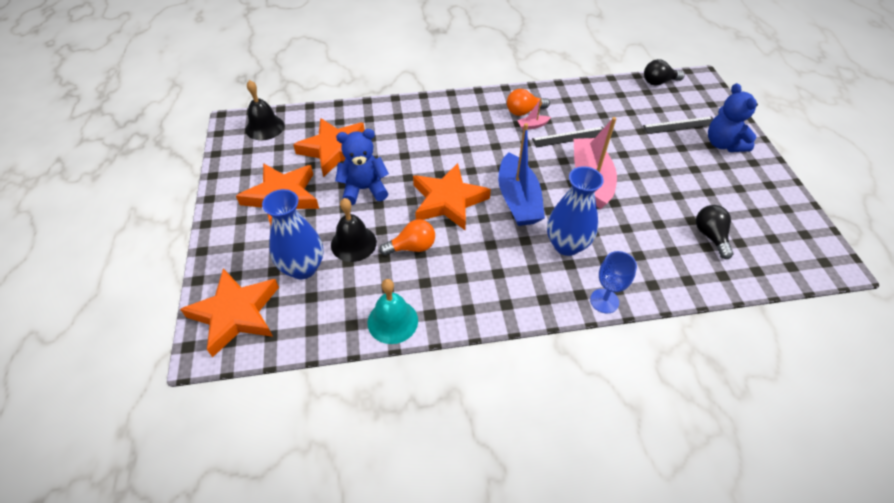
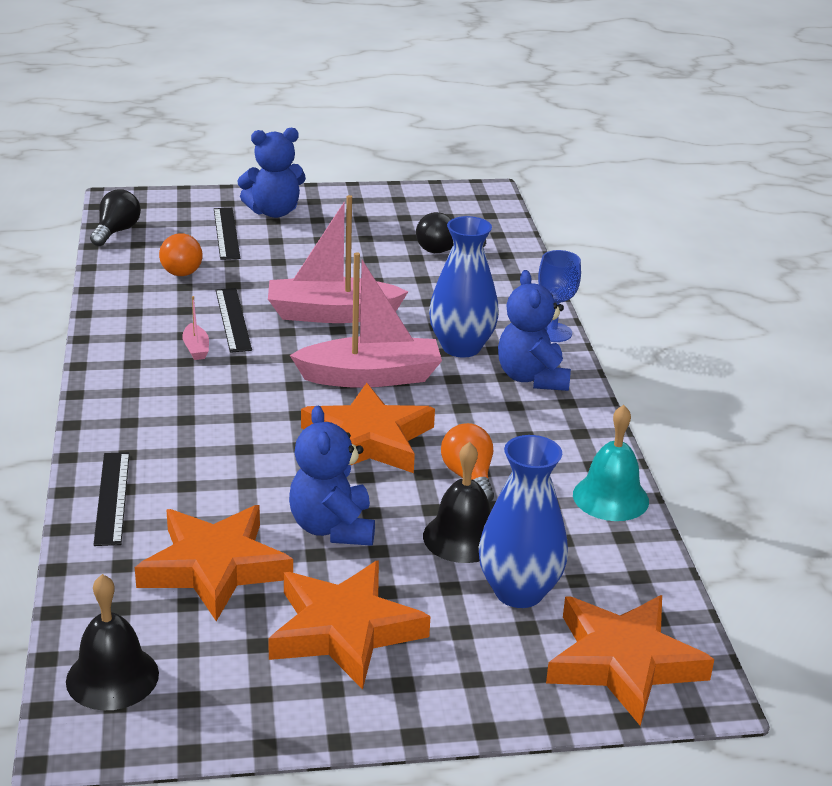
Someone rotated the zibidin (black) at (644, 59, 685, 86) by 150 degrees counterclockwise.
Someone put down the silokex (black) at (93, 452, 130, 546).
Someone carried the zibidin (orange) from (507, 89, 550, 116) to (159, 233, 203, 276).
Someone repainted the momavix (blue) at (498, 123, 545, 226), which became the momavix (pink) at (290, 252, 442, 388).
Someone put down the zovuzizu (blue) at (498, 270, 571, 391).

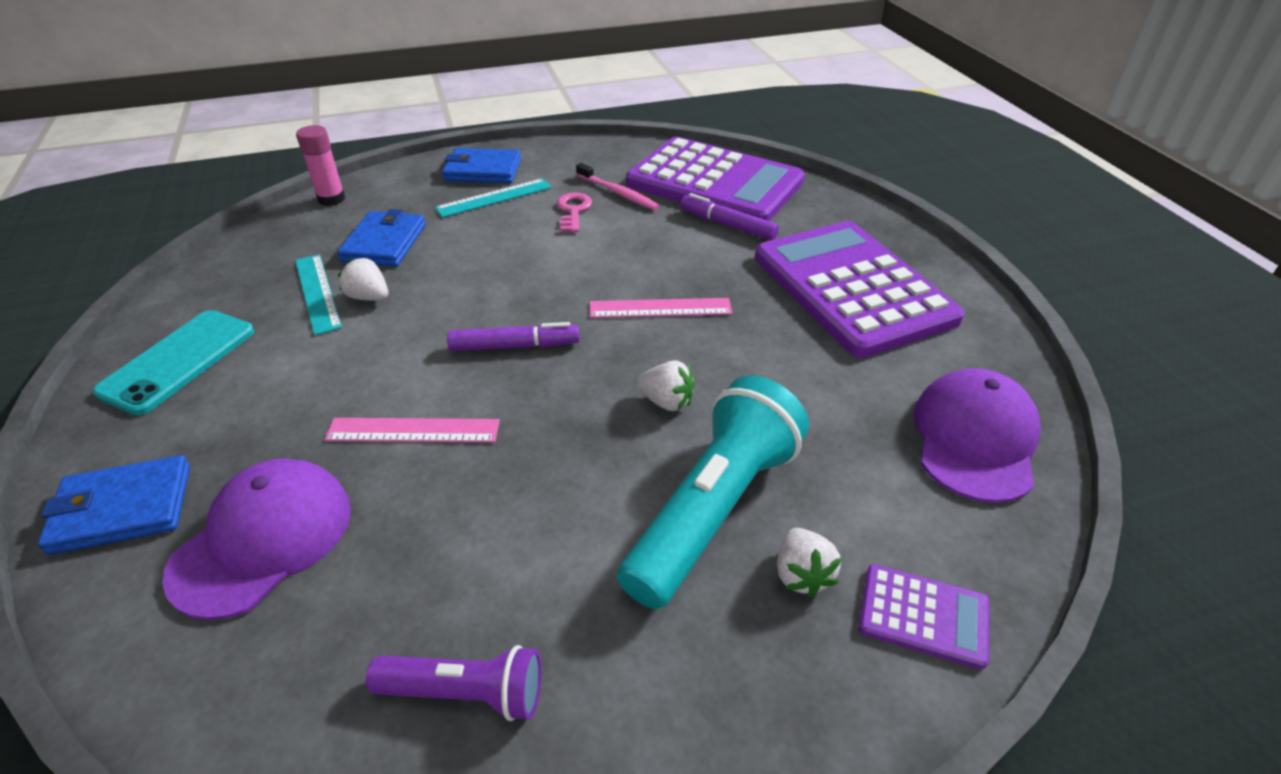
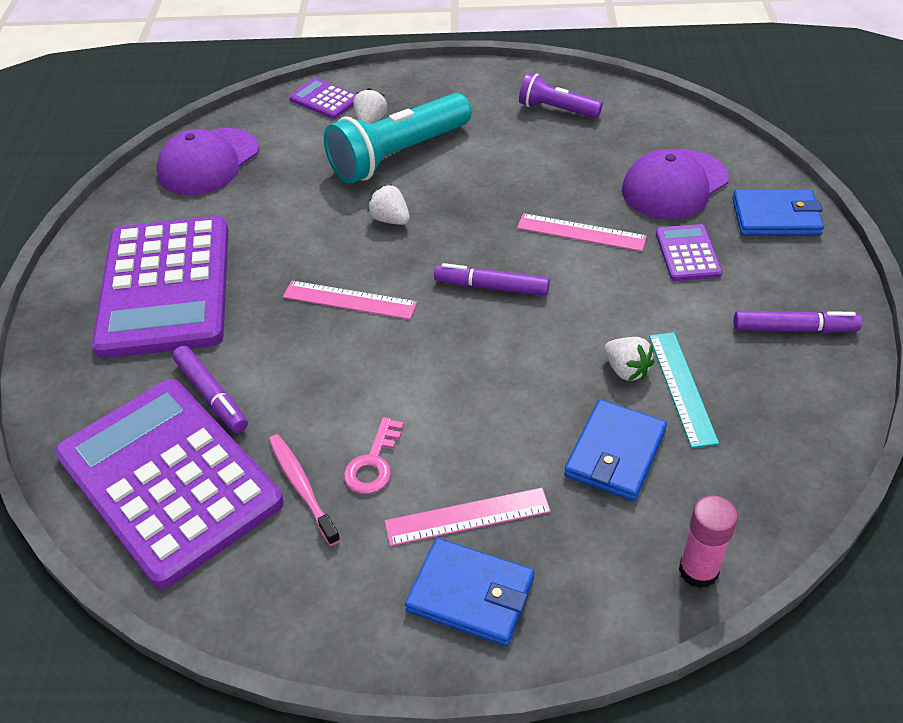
Someone repainted the silokex (turquoise) at (435, 178, 552, 218), which became the silokex (pink) at (385, 488, 551, 546).
Someone put down the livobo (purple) at (656, 224, 722, 281).
Someone swapped the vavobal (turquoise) at (93, 310, 254, 415) for the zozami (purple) at (734, 311, 862, 333).

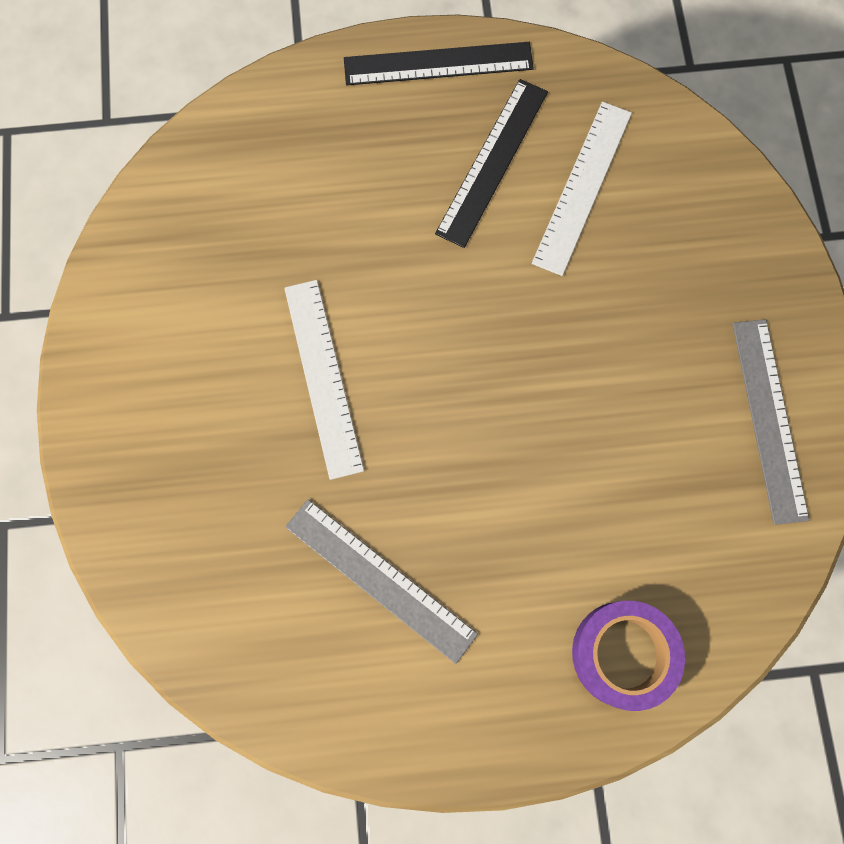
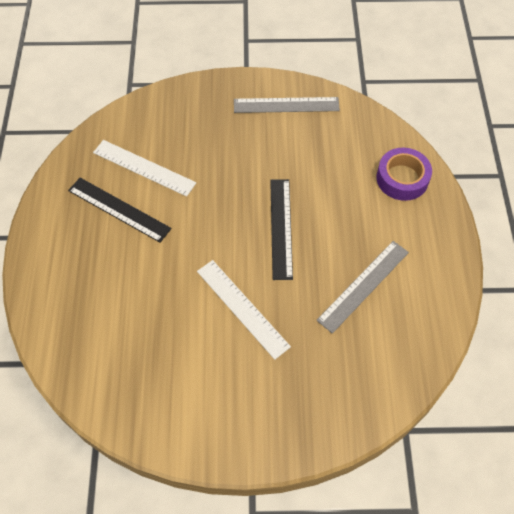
Someone rotated the silokex (white) at (284, 280, 364, 480) by 60 degrees clockwise.
Someone carried the silokex (black) from (344, 42, 534, 85) to (270, 179, 293, 280).

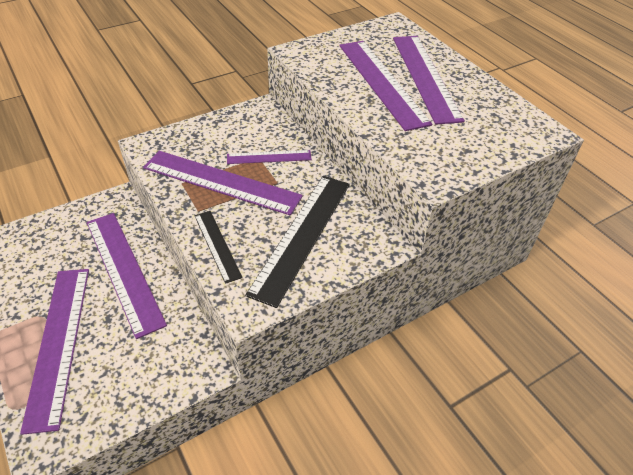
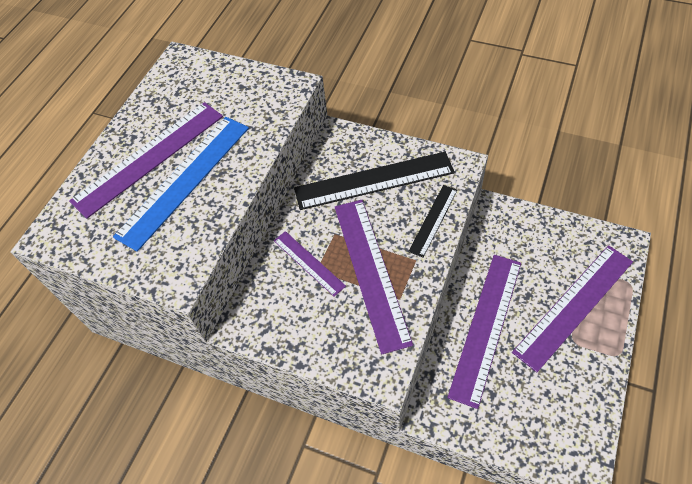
Someone repainted the silokex (purple) at (339, 41, 432, 131), which became the silokex (blue) at (113, 117, 249, 252).

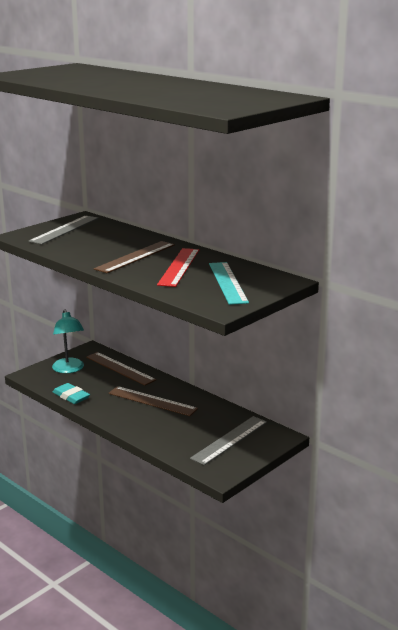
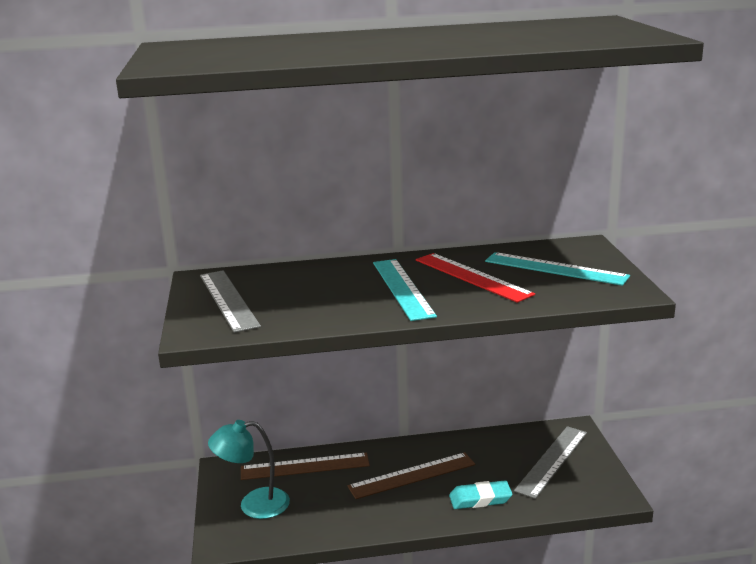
Someone rotated the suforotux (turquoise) at (52, 309, 84, 373) by 150 degrees clockwise.
Someone repainted the silokex (brown) at (94, 241, 175, 273), which became the silokex (turquoise) at (373, 259, 437, 321).
Someone carried the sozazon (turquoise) from (53, 383, 90, 404) to (449, 480, 513, 509).
Someone rotated the silokex (grey) at (190, 416, 267, 465) by 45 degrees clockwise.

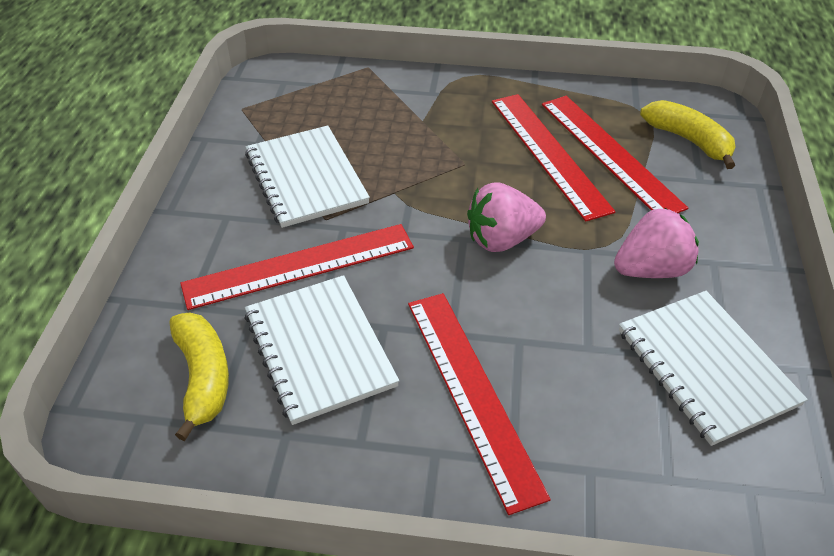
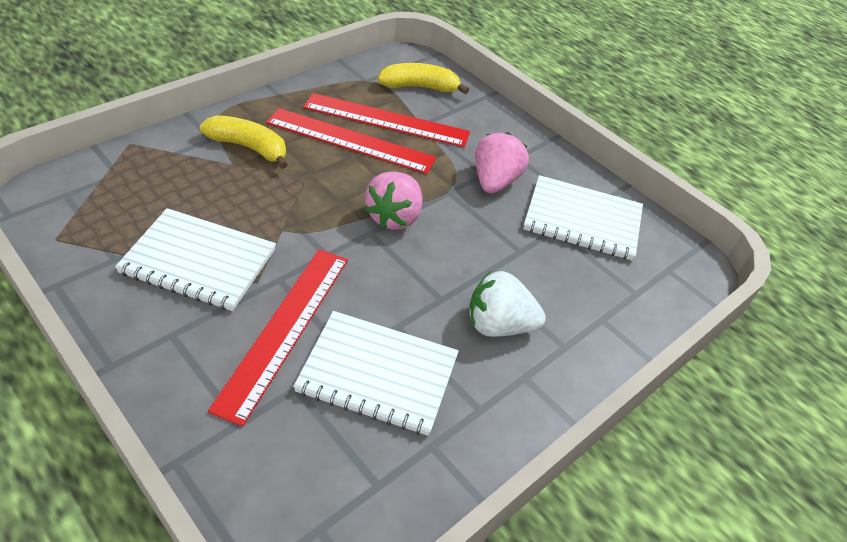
Someone carried the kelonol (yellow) from (170, 312, 229, 441) to (200, 115, 288, 169).
Someone swapped the silokex (red) at (408, 293, 551, 515) for the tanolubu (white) at (469, 271, 546, 337).

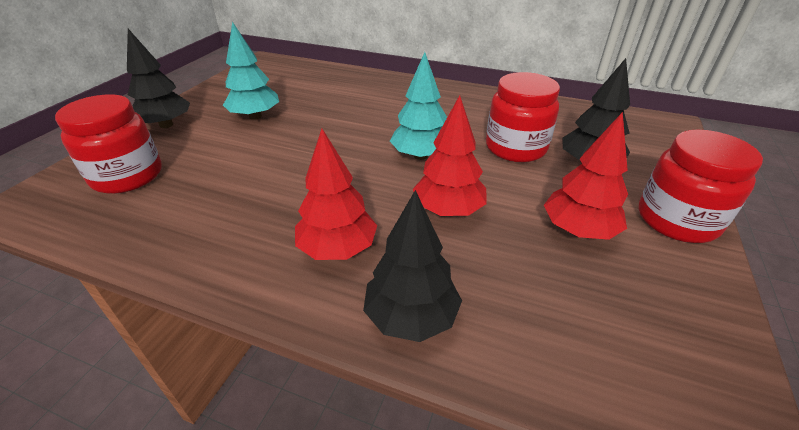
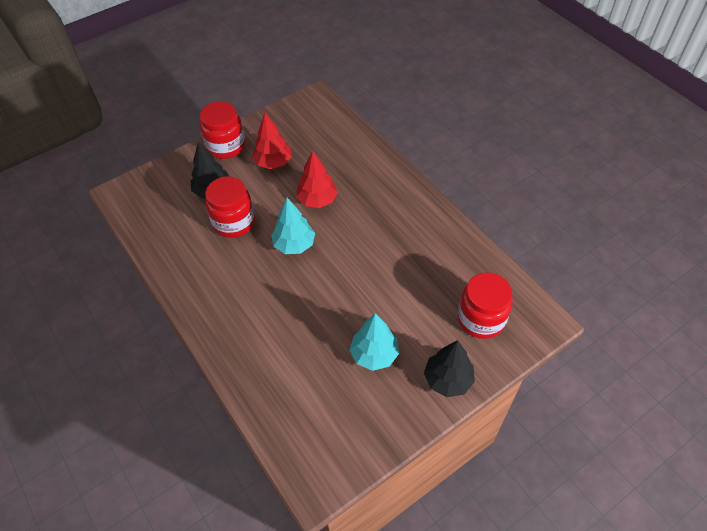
Someone took away the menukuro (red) at (295, 129, 377, 260).
Someone took away the menukuro (black) at (363, 190, 462, 342).

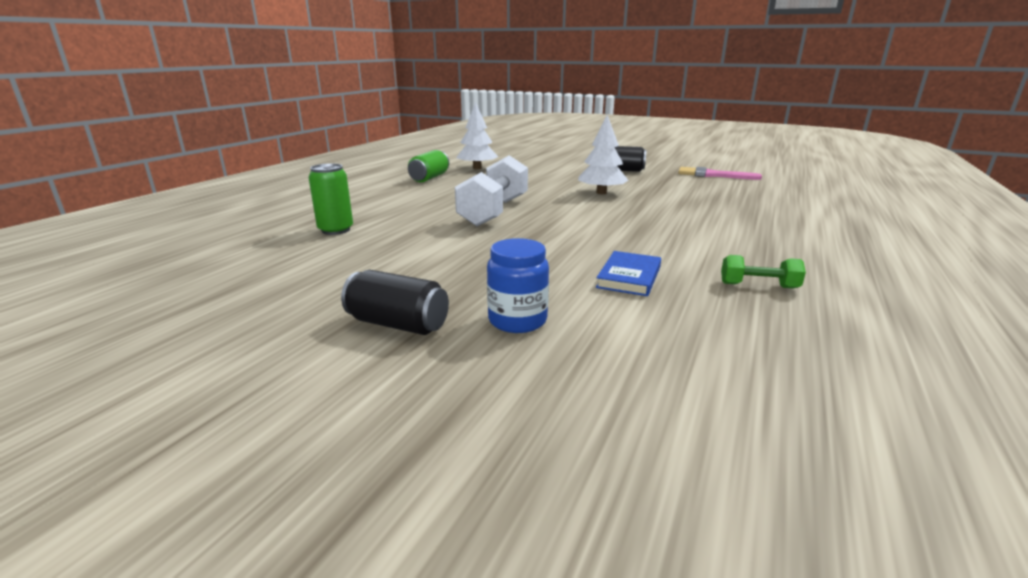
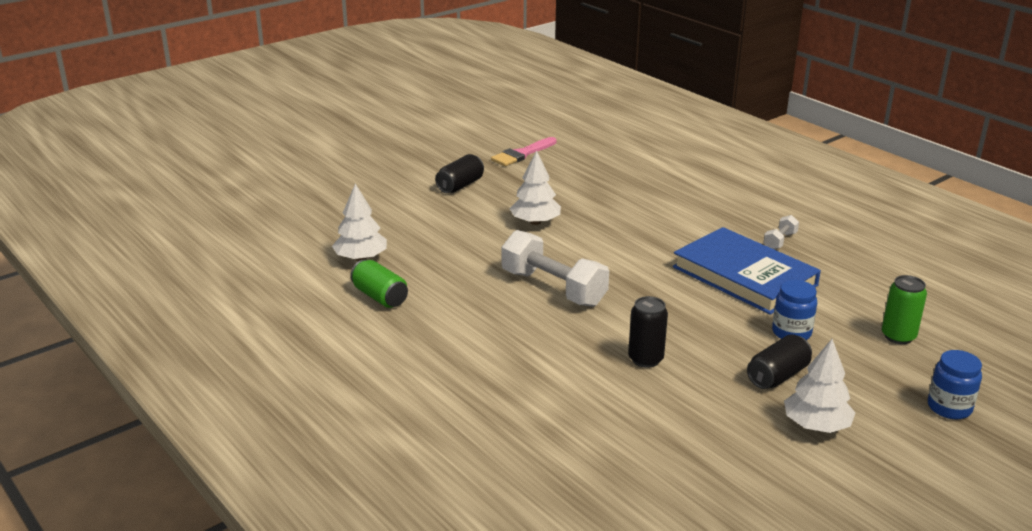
Someone put down the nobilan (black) at (628, 296, 668, 368).
Someone scaled the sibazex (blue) at (596, 251, 661, 296) by 2.20.
Someone repainted the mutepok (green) at (721, 255, 806, 289), which became the mutepok (white) at (763, 215, 799, 249).
Someone put down the menukuro (white) at (784, 339, 855, 433).
Someone carried the nobilan (green) from (309, 163, 353, 235) to (882, 275, 927, 344).
Someone put down the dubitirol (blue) at (928, 350, 982, 419).

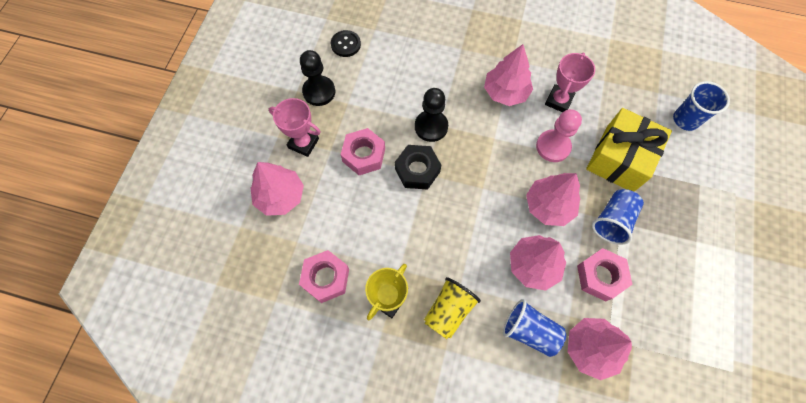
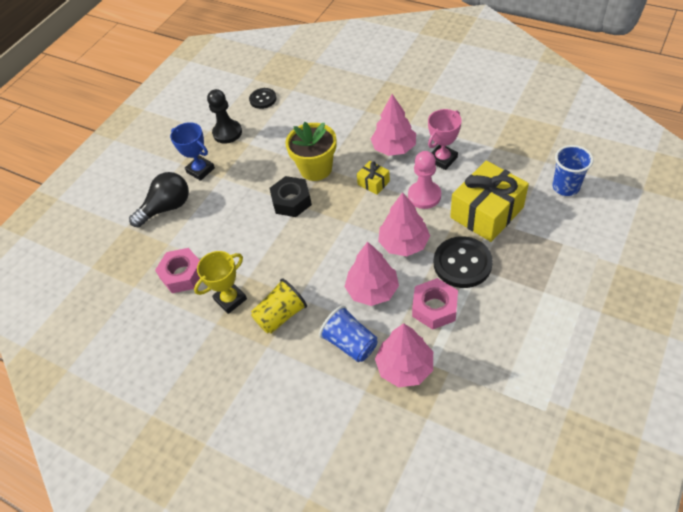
Someone swapped the menukuro (pink) at (250, 162, 304, 216) for the zibidin (black) at (129, 172, 189, 227).
Someone repainted the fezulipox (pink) at (269, 98, 320, 157), which became the fezulipox (blue) at (170, 122, 215, 181).
Someone swapped the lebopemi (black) at (415, 88, 448, 142) for the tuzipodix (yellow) at (285, 122, 337, 181).
Someone put down the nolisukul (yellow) at (357, 161, 390, 195).
Someone swapped the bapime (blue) at (592, 189, 644, 245) for the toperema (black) at (434, 236, 493, 288).
Someone took away the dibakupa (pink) at (341, 128, 385, 175).

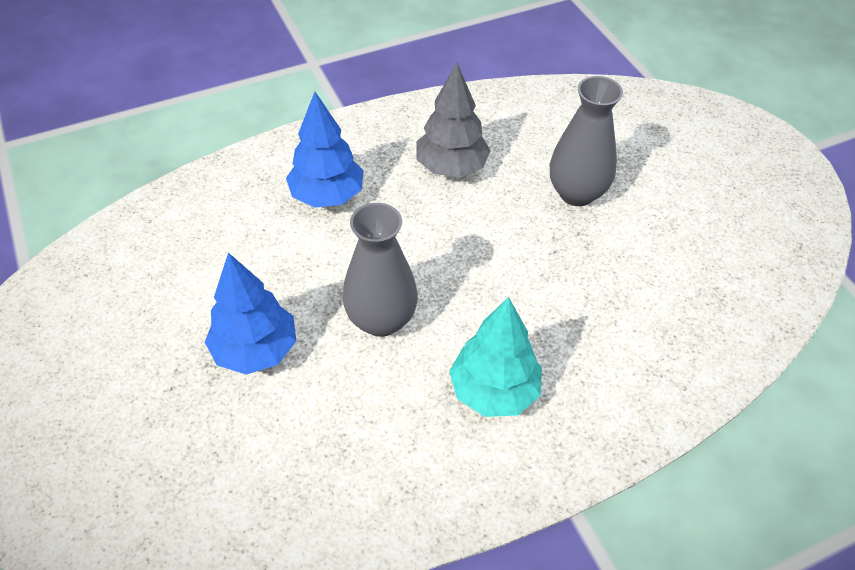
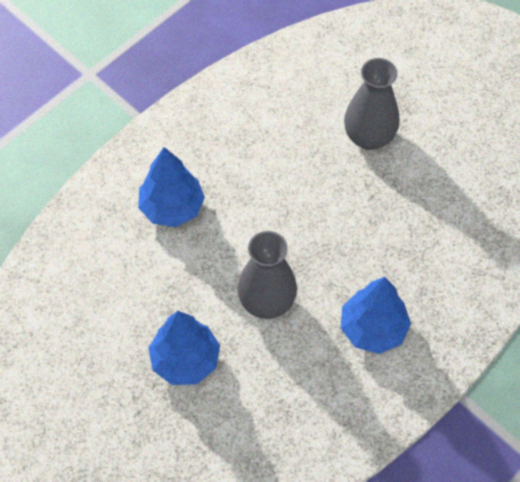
Someone repainted the menukuro (turquoise) at (449, 297, 542, 417), which became the menukuro (blue) at (341, 277, 411, 354).
Someone took away the menukuro (grey) at (416, 63, 491, 177).

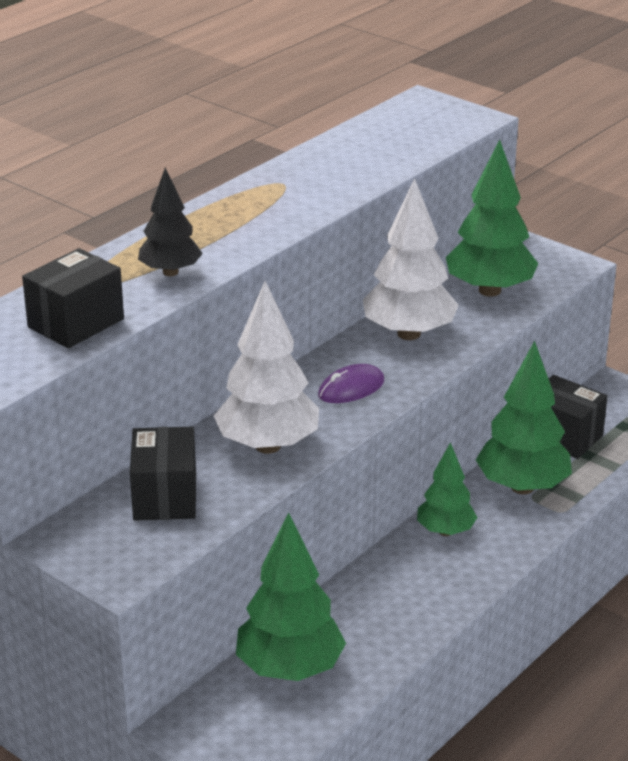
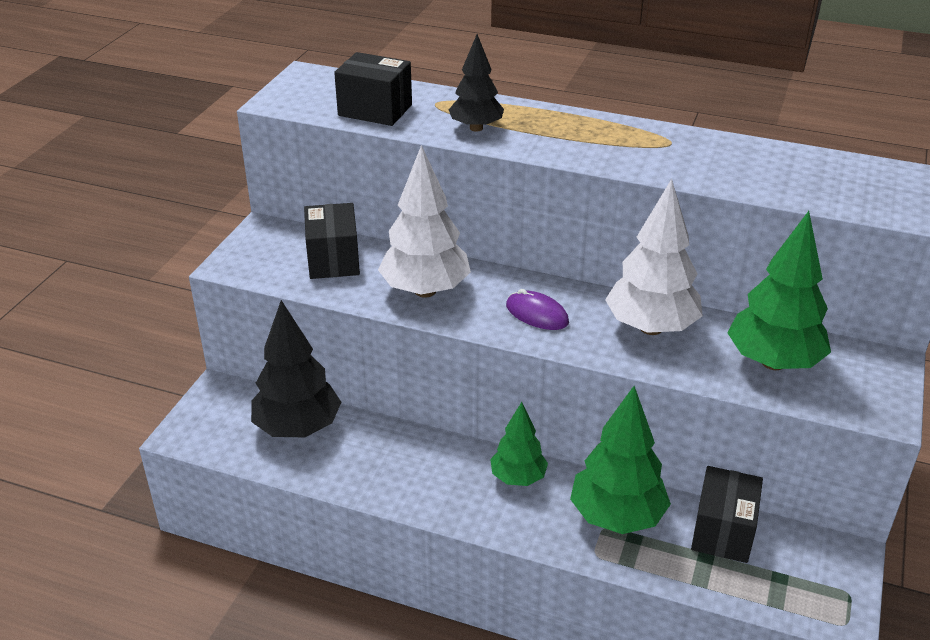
Someone repainted the menukuro (green) at (236, 512, 346, 681), which became the menukuro (black) at (251, 300, 341, 437).
Someone rotated the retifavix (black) at (130, 427, 196, 521) by 75 degrees counterclockwise.

